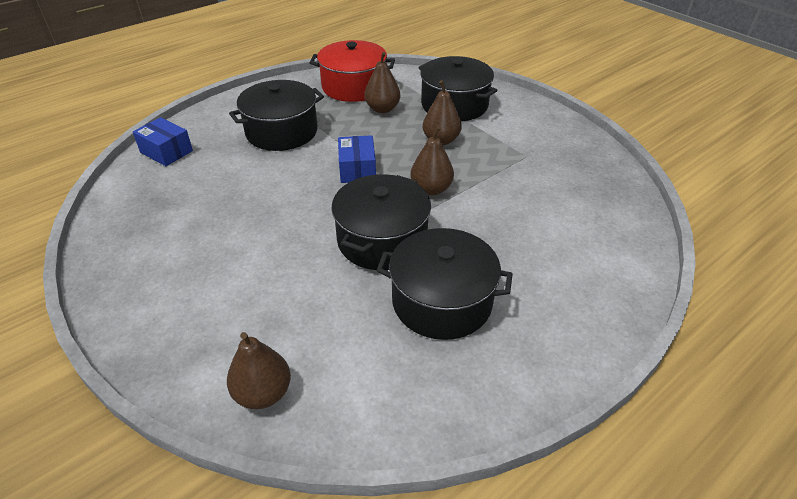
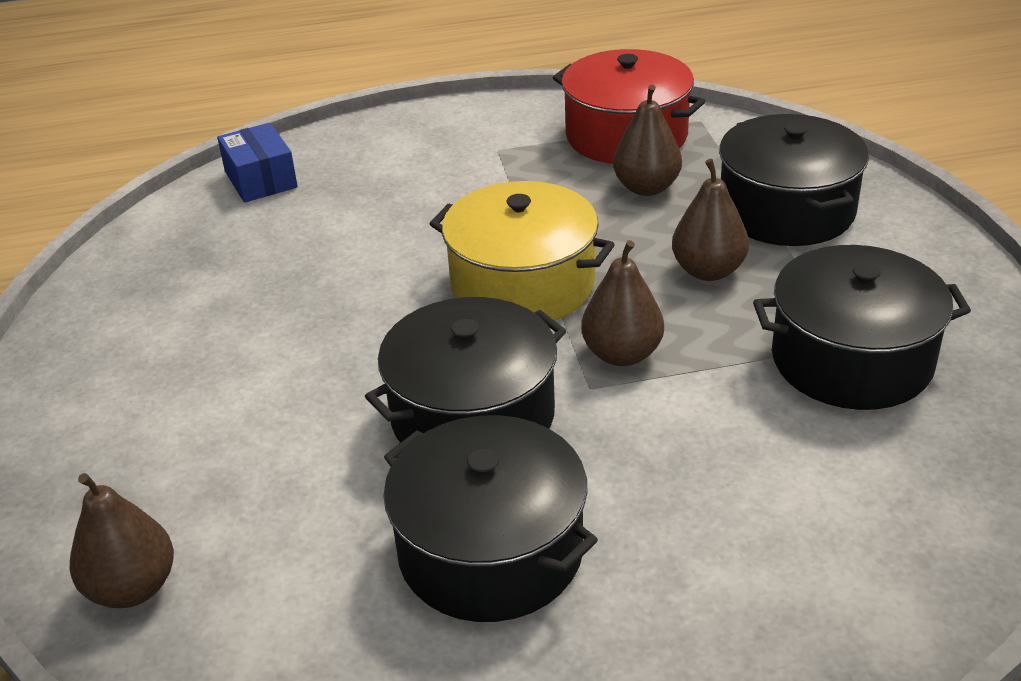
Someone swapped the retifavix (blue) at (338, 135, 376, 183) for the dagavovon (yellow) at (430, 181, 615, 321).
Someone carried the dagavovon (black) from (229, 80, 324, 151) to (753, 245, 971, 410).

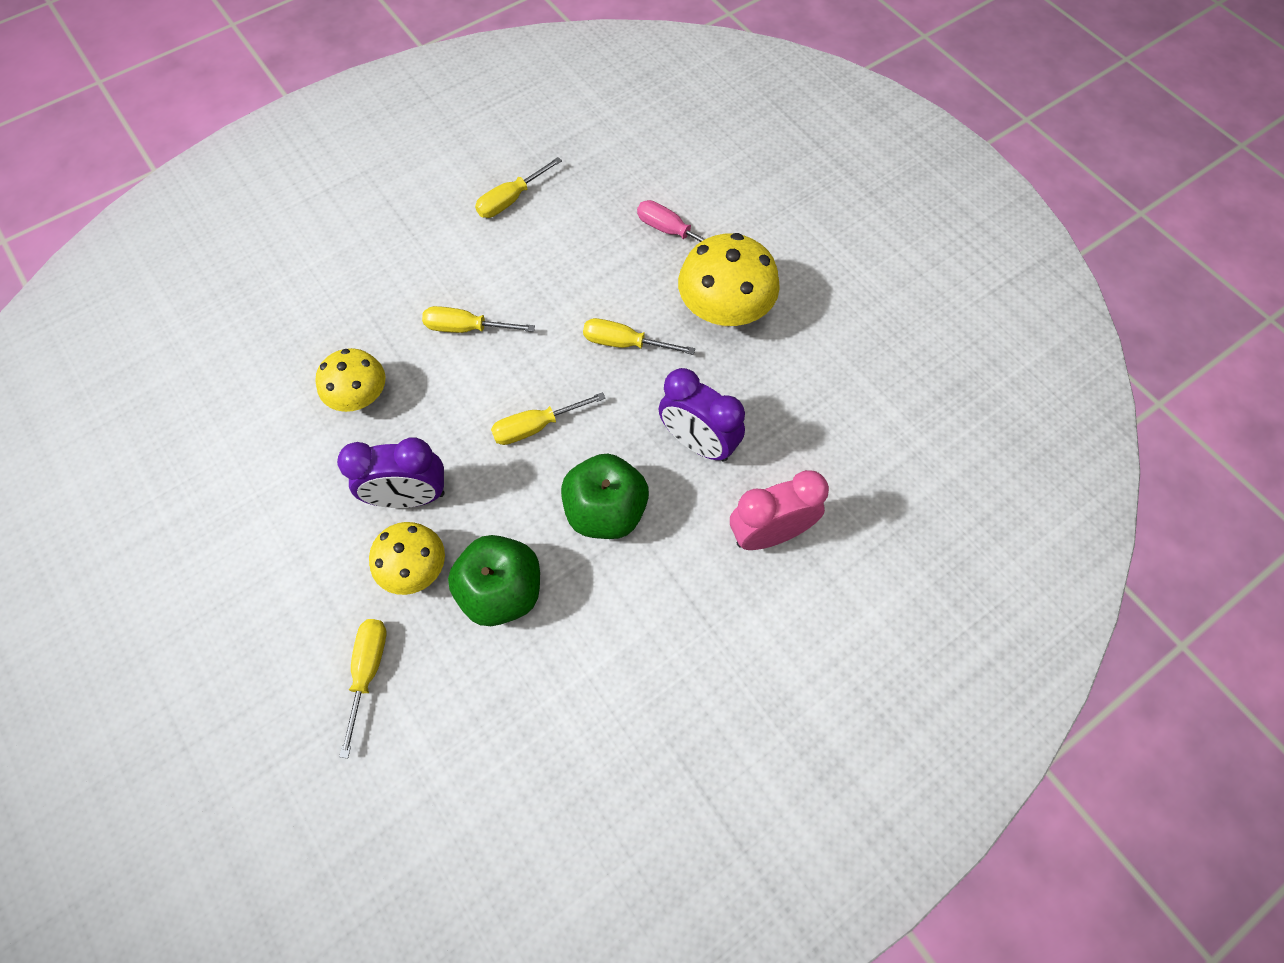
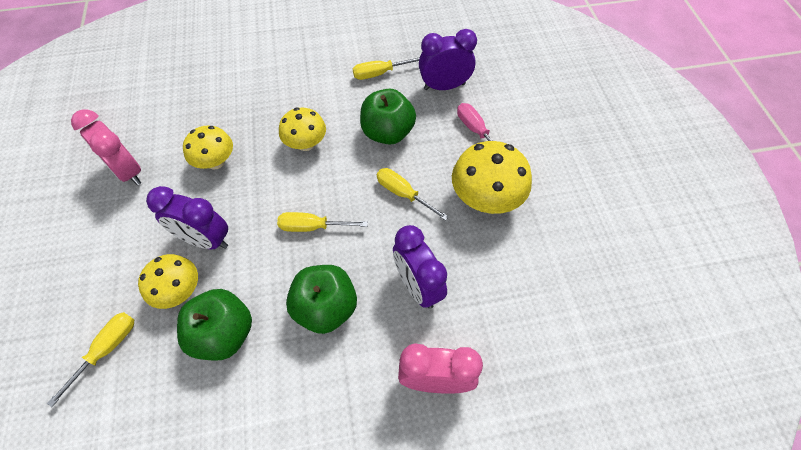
Someone put down the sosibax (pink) at (71, 109, 141, 185).
Someone swapped the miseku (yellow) at (422, 306, 535, 333) for the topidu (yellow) at (279, 108, 326, 151).
Someone put down the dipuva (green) at (360, 89, 416, 145).
Someone put down the sosibax (purple) at (419, 29, 477, 90).

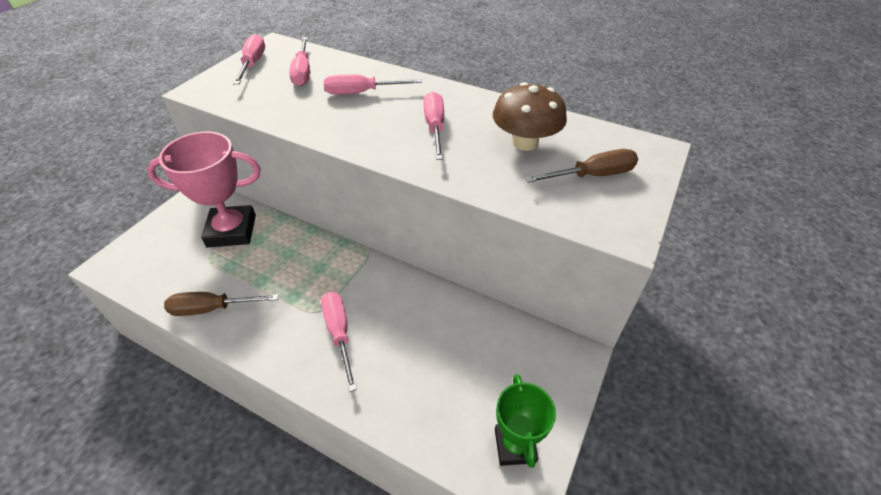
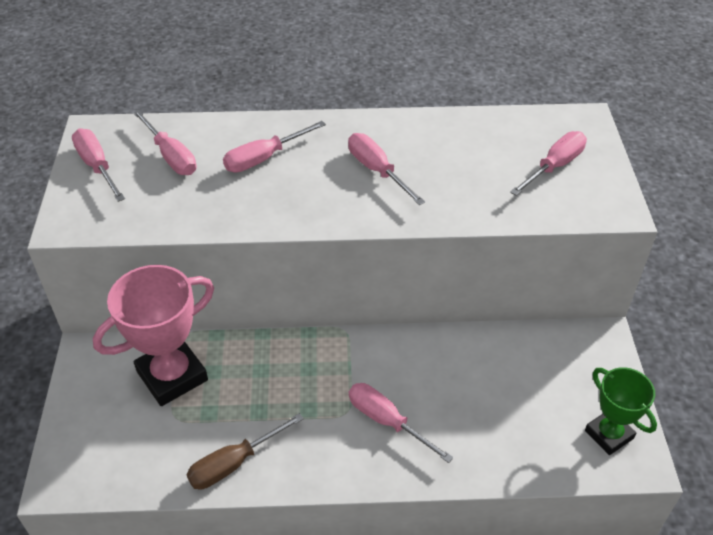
Someone repainted the miseku (brown) at (525, 149, 638, 183), which became the miseku (pink) at (510, 131, 587, 196).
Someone took away the topidu (brown) at (493, 82, 567, 151).

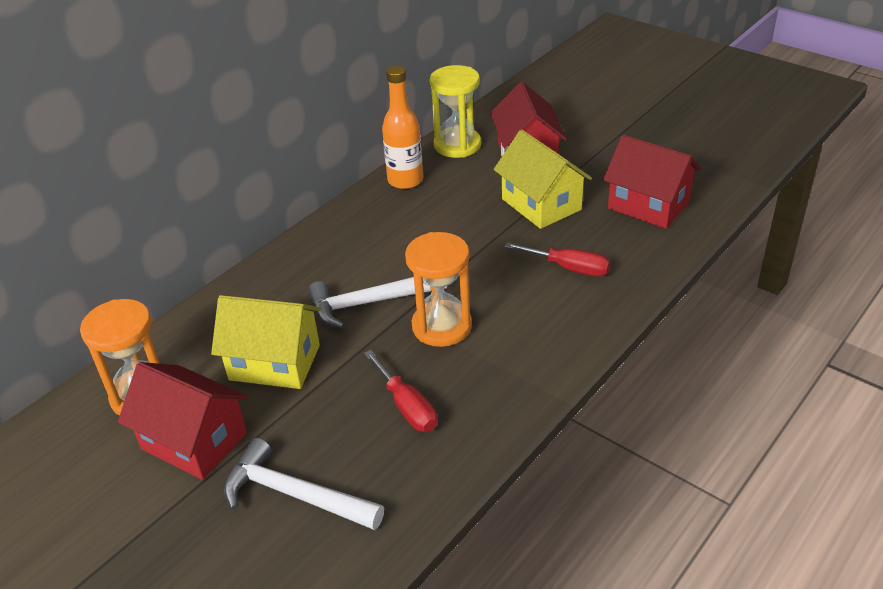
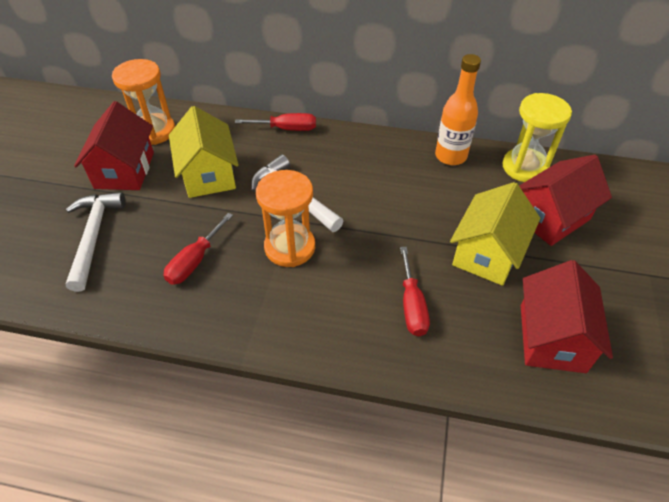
Someone put down the miseku (red) at (235, 113, 316, 131).

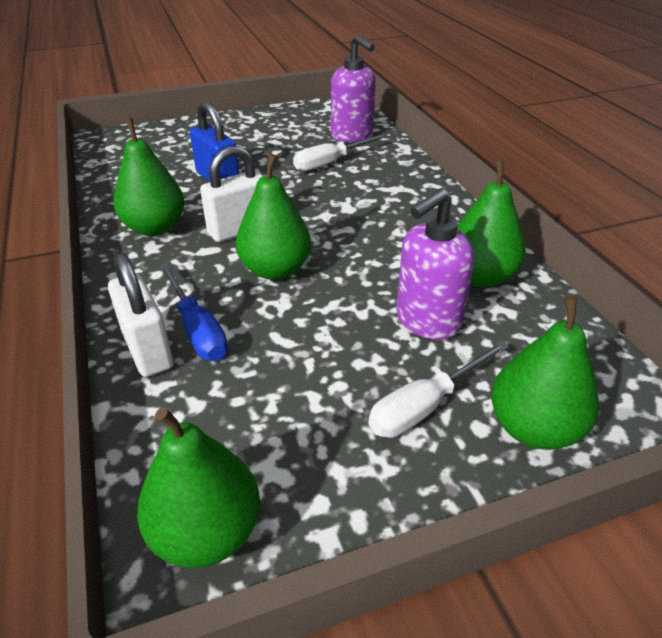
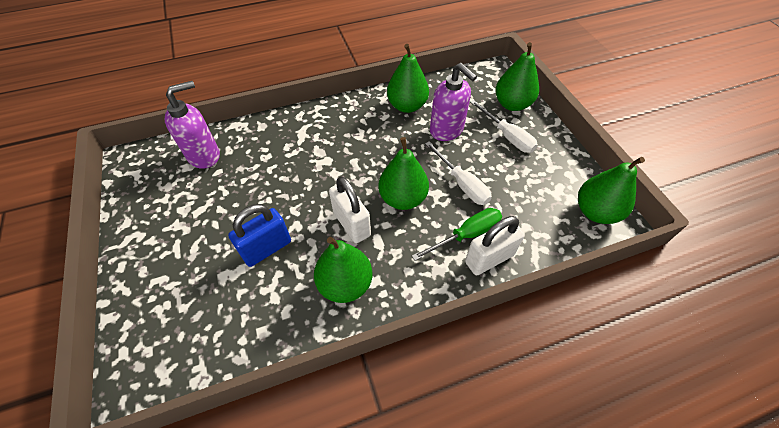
Someone repainted the miseku (blue) at (159, 263, 228, 361), which became the miseku (green) at (412, 208, 502, 261).
Someone carried the miseku (white) from (293, 134, 386, 171) to (425, 141, 492, 205).

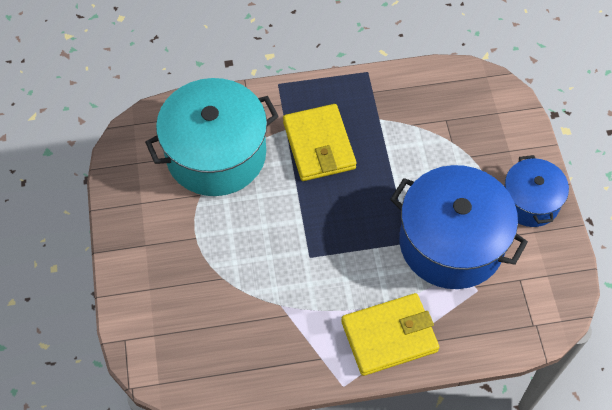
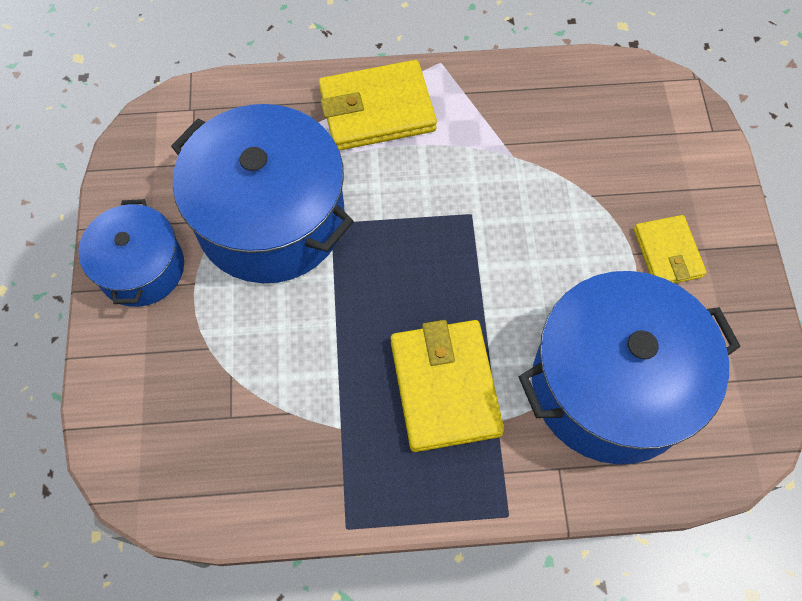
Someone repainted the dagavovon (turquoise) at (145, 78, 279, 196), which became the dagavovon (blue) at (519, 271, 741, 464).
Someone put down the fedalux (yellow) at (634, 215, 707, 283).

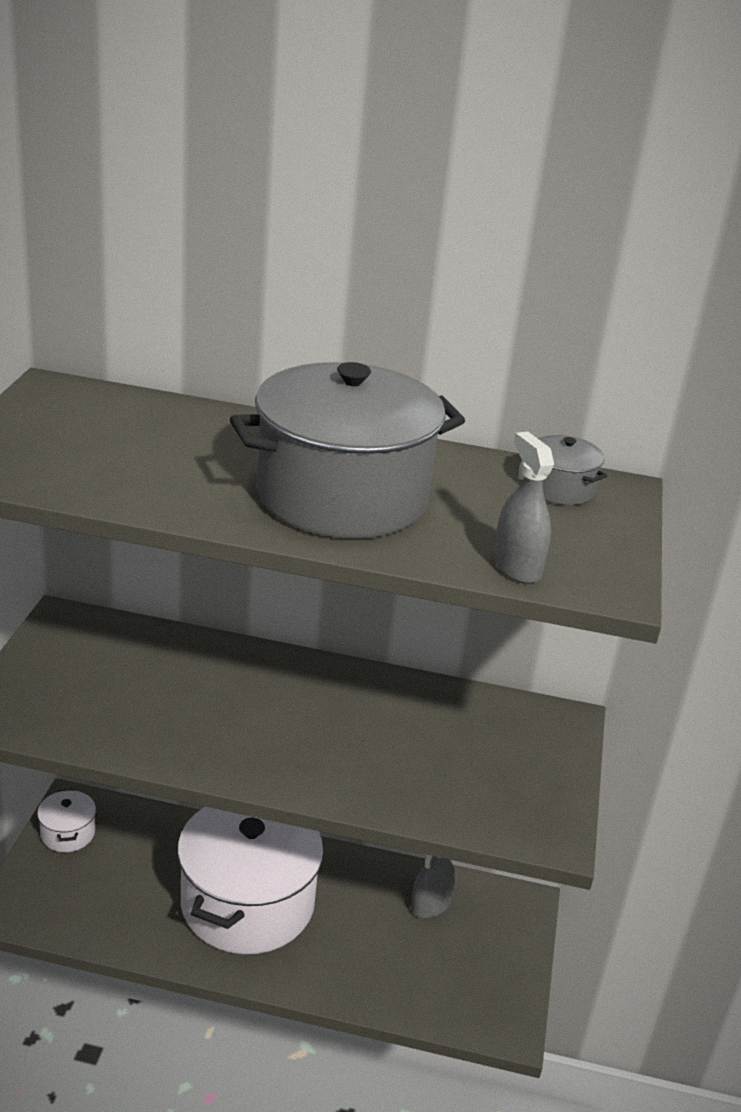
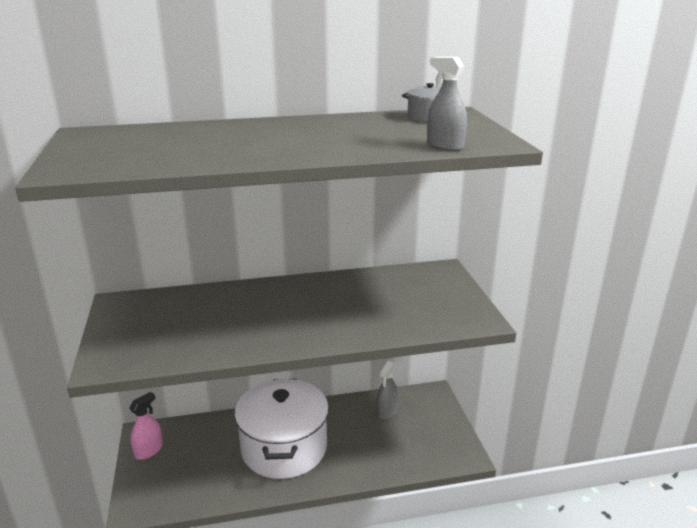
Someone swapped the dagavovon (white) at (37, 789, 96, 852) for the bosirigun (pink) at (129, 392, 163, 460).
Someone took away the dagavovon (grey) at (230, 362, 465, 539).

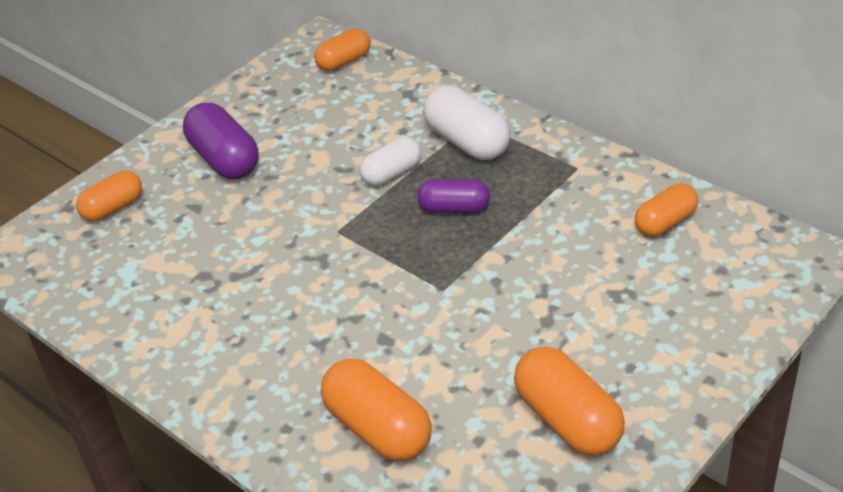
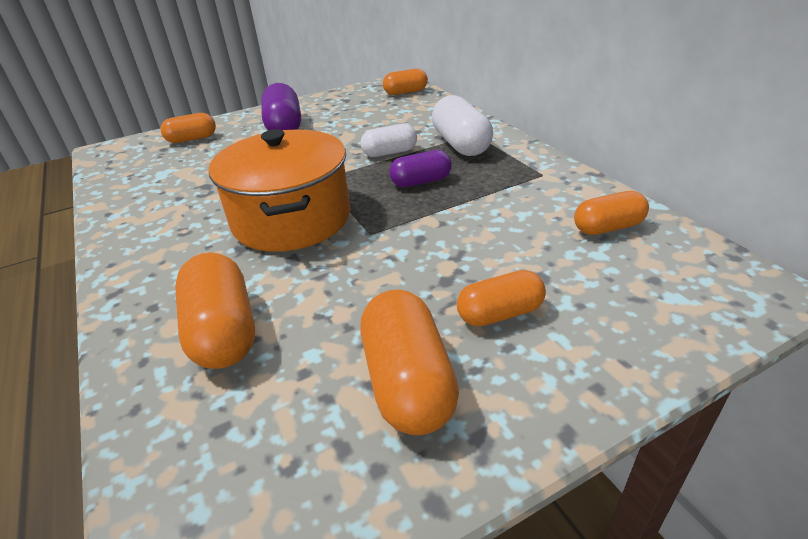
Someone put down the dagavovon (orange) at (209, 129, 350, 252).
Someone rotated the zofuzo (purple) at (417, 179, 490, 213) by 45 degrees counterclockwise.
Someone put down the zofuzo (orange) at (457, 270, 546, 327).

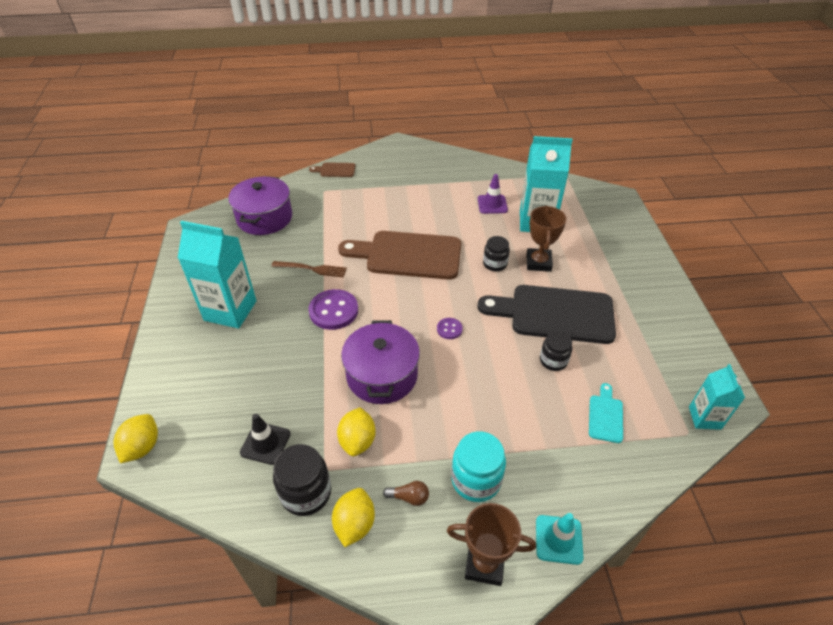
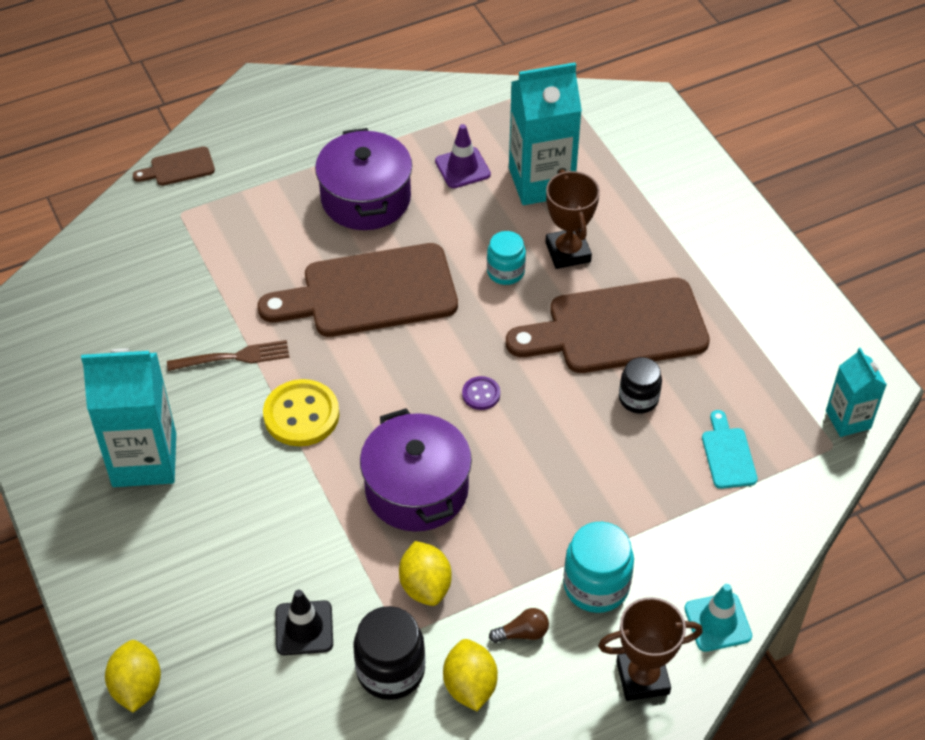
Someone repainted the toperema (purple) at (308, 289, 358, 330), which became the toperema (yellow) at (263, 379, 339, 446).
Someone carried the dagavovon (purple) from (228, 176, 292, 235) to (315, 128, 412, 230).
Someone repainted the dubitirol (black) at (483, 236, 510, 271), which became the dubitirol (turquoise) at (487, 231, 526, 285).
Someone repainted the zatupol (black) at (478, 285, 616, 344), which became the zatupol (brown) at (506, 278, 710, 373).

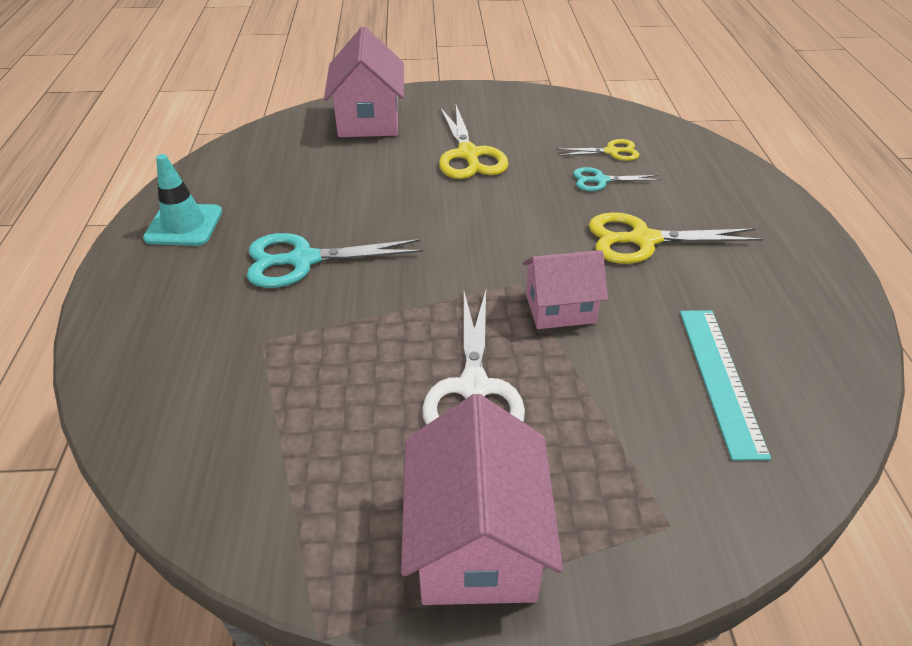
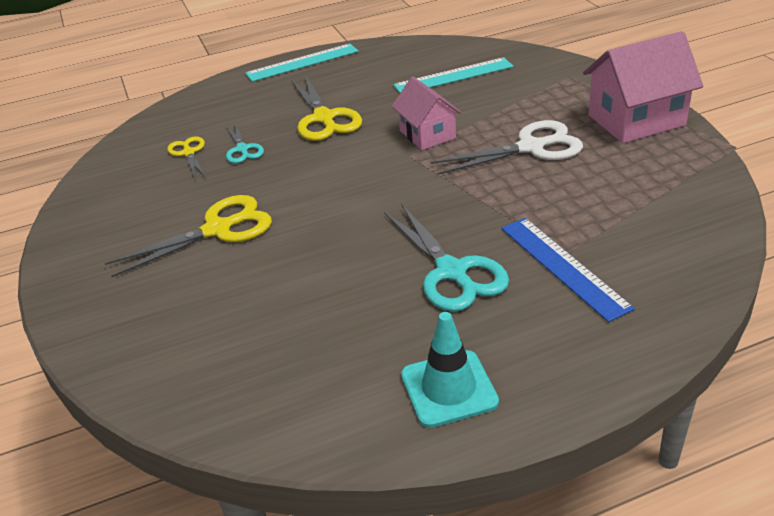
Someone put down the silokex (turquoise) at (245, 43, 359, 82).
Someone put down the silokex (blue) at (501, 218, 635, 322).
Someone took away the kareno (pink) at (324, 27, 404, 137).

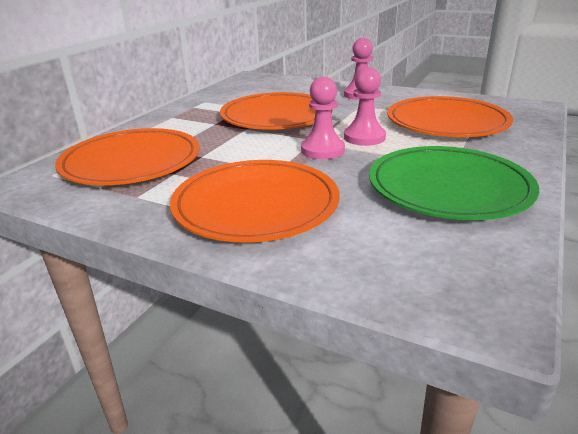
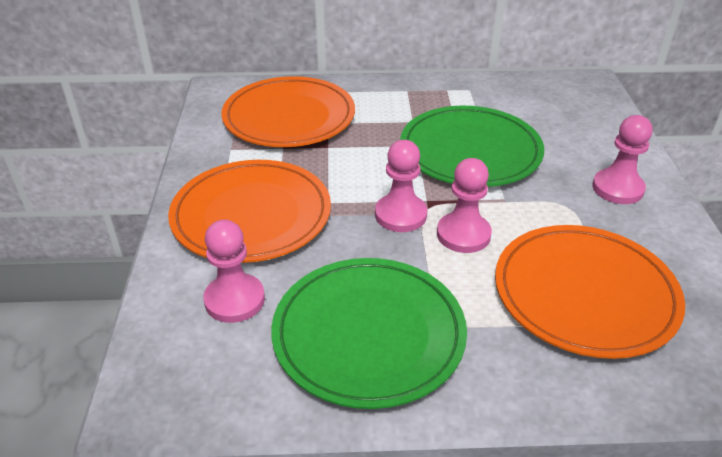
Someone put down the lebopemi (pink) at (203, 220, 265, 323).
Someone repainted the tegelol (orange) at (220, 92, 333, 130), which became the tegelol (green) at (400, 106, 544, 187).

